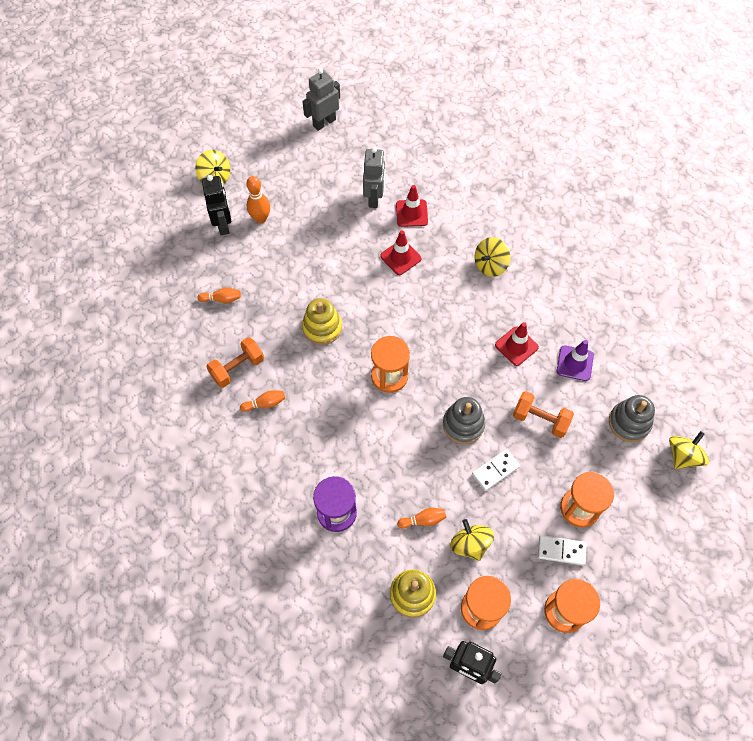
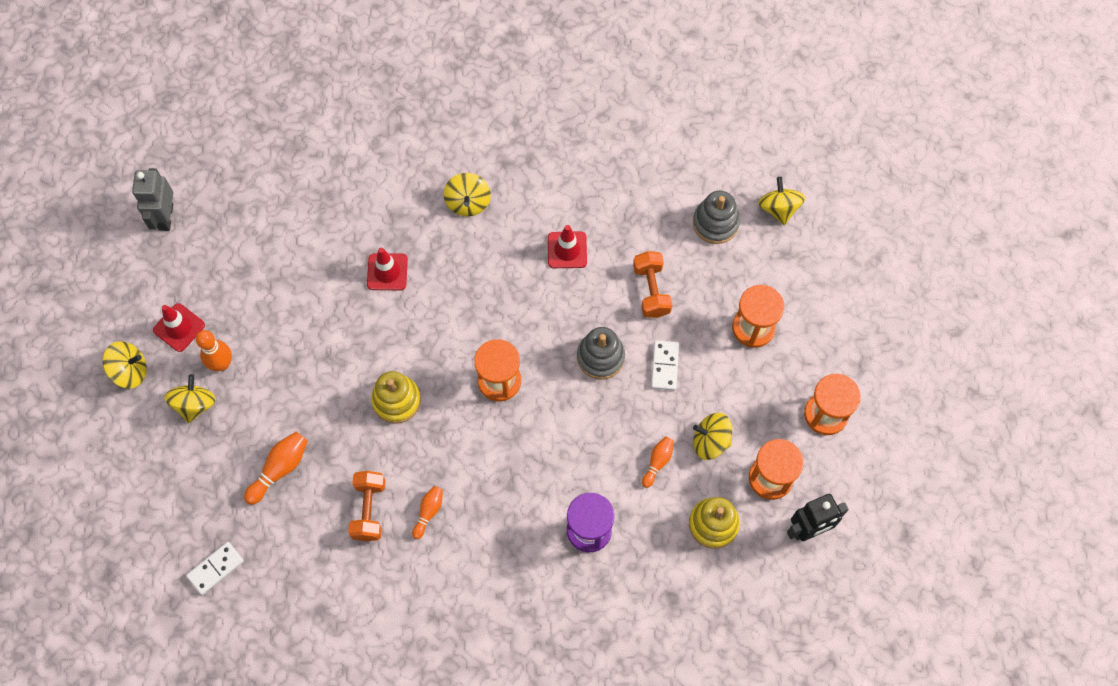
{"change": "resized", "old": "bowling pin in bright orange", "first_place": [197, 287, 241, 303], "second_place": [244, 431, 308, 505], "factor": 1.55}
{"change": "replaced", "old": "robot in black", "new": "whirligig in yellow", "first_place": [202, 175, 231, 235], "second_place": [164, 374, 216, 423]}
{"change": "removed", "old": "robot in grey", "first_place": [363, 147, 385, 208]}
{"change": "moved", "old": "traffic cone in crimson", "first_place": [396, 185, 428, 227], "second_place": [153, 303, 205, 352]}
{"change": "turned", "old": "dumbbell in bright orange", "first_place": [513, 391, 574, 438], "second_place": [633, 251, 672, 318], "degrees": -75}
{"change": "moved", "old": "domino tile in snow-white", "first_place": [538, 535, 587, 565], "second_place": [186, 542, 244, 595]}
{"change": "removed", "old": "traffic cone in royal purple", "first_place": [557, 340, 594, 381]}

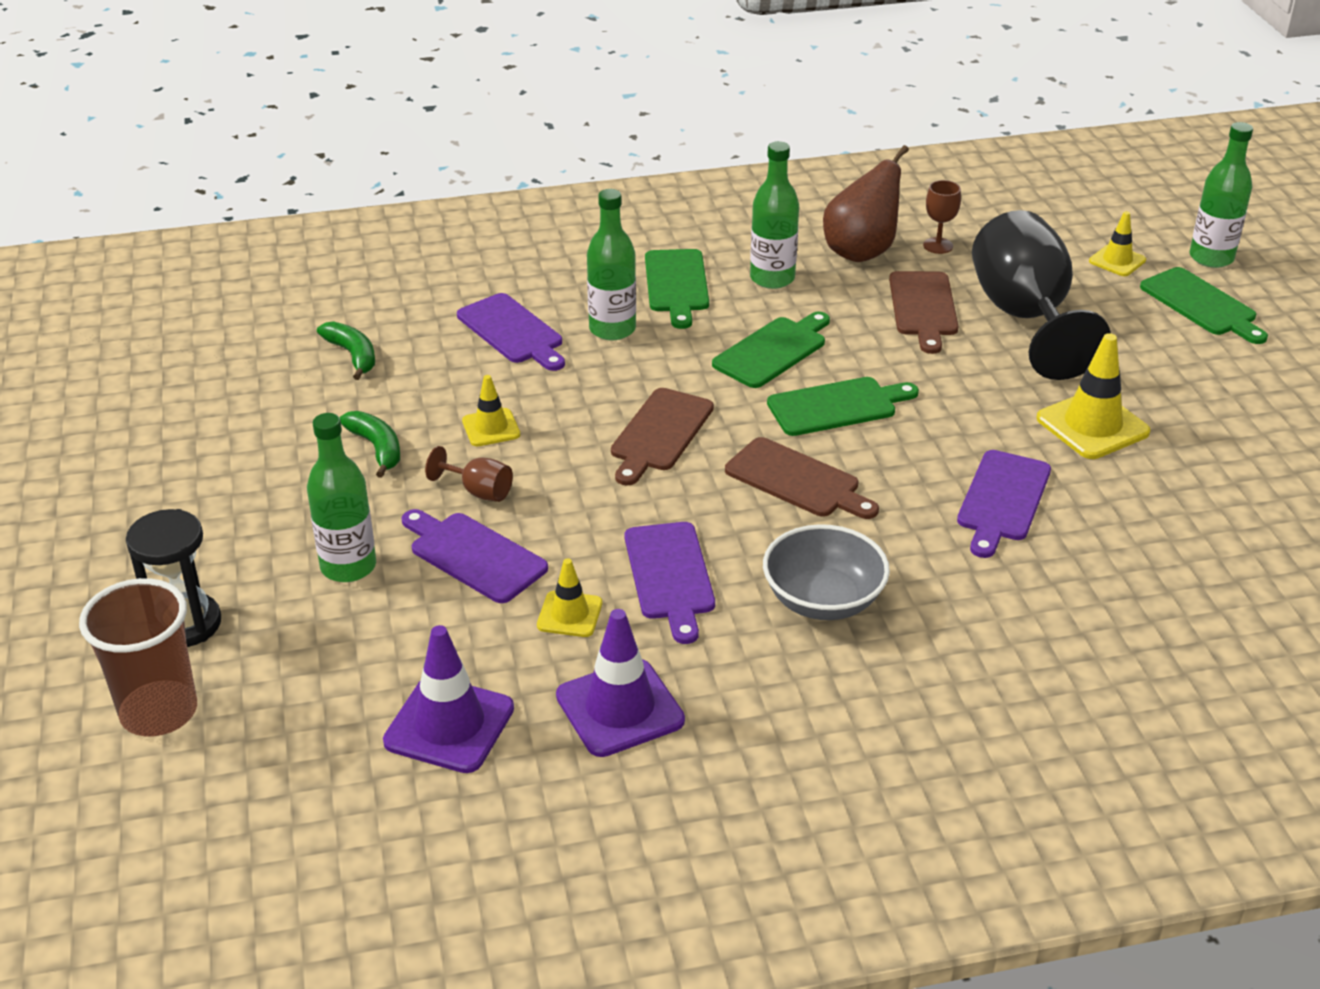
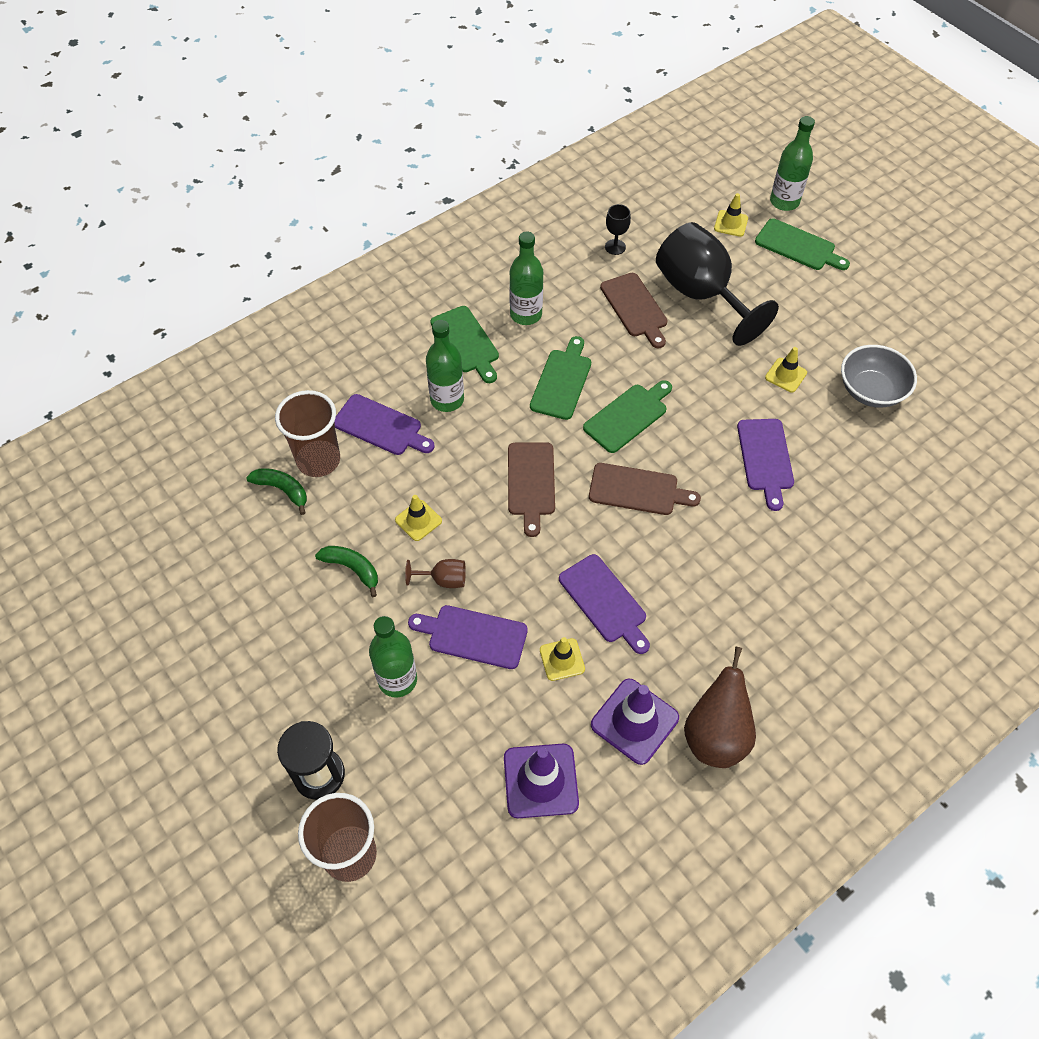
{"change": "moved", "old": "bowl in grey", "first_place": [763, 524, 890, 620], "second_place": [841, 345, 917, 408]}
{"change": "moved", "old": "pear in brown", "first_place": [823, 145, 909, 262], "second_place": [684, 647, 756, 768]}
{"change": "recoloured", "old": "wine glass in brown", "new": "wine glass in black", "first_place": [923, 180, 961, 254], "second_place": [605, 204, 631, 255]}
{"change": "resized", "old": "traffic cone in yellow", "first_place": [1036, 333, 1150, 459], "second_place": [765, 347, 807, 392], "factor": 0.59}
{"change": "added", "new": "tumbler in brown", "second_place": [275, 390, 340, 477]}

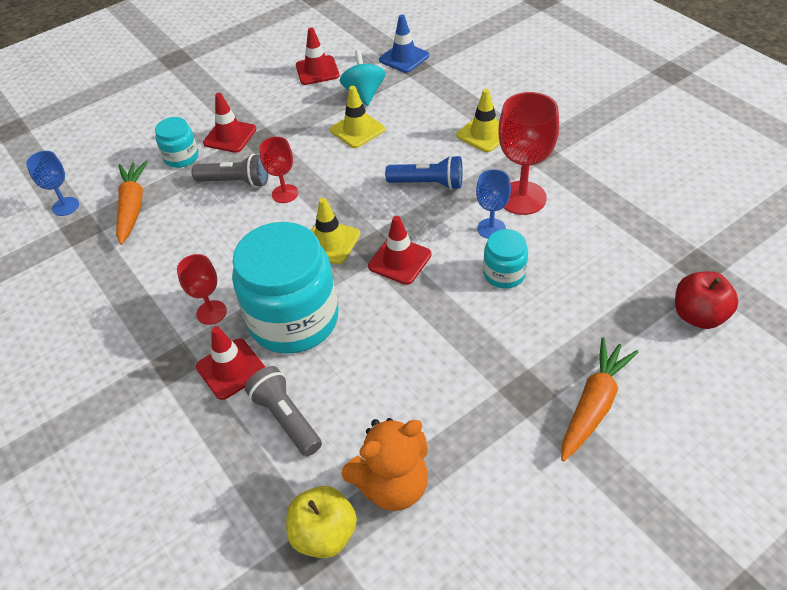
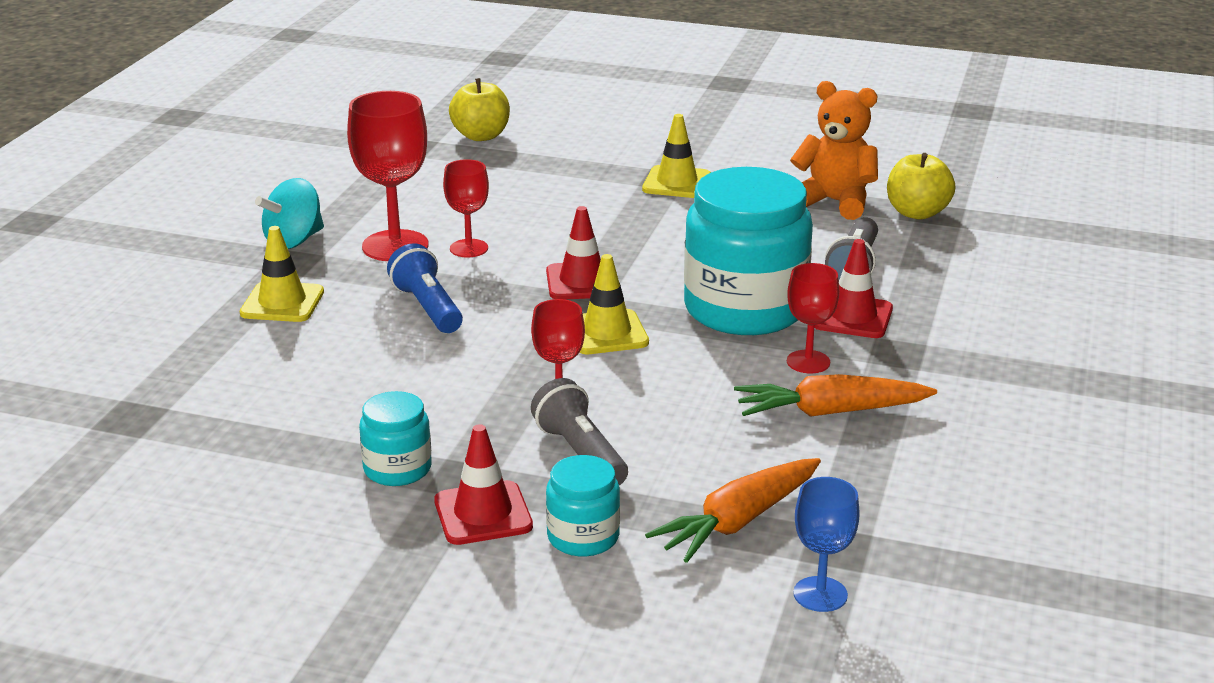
{"change": "removed", "old": "traffic cone in crimson", "first_place": [296, 28, 339, 85]}
{"change": "moved", "old": "traffic cone in yellow", "first_place": [330, 86, 385, 148], "second_place": [642, 114, 711, 198]}
{"change": "moved", "old": "whirligig in aqua", "first_place": [340, 50, 385, 106], "second_place": [255, 178, 324, 249]}
{"change": "removed", "old": "traffic cone in blue", "first_place": [379, 15, 429, 73]}
{"change": "recoloured", "old": "wine glass in blue", "new": "wine glass in crimson", "first_place": [476, 169, 511, 239], "second_place": [443, 159, 489, 257]}
{"change": "moved", "old": "preserve jar in aqua", "first_place": [483, 229, 528, 289], "second_place": [359, 391, 432, 486]}
{"change": "moved", "old": "carrot in bright orange", "first_place": [561, 337, 638, 461], "second_place": [734, 374, 937, 417]}
{"change": "recoloured", "old": "apple fruit in crimson", "new": "apple fruit in yellow", "first_place": [675, 271, 739, 329], "second_place": [449, 78, 510, 141]}

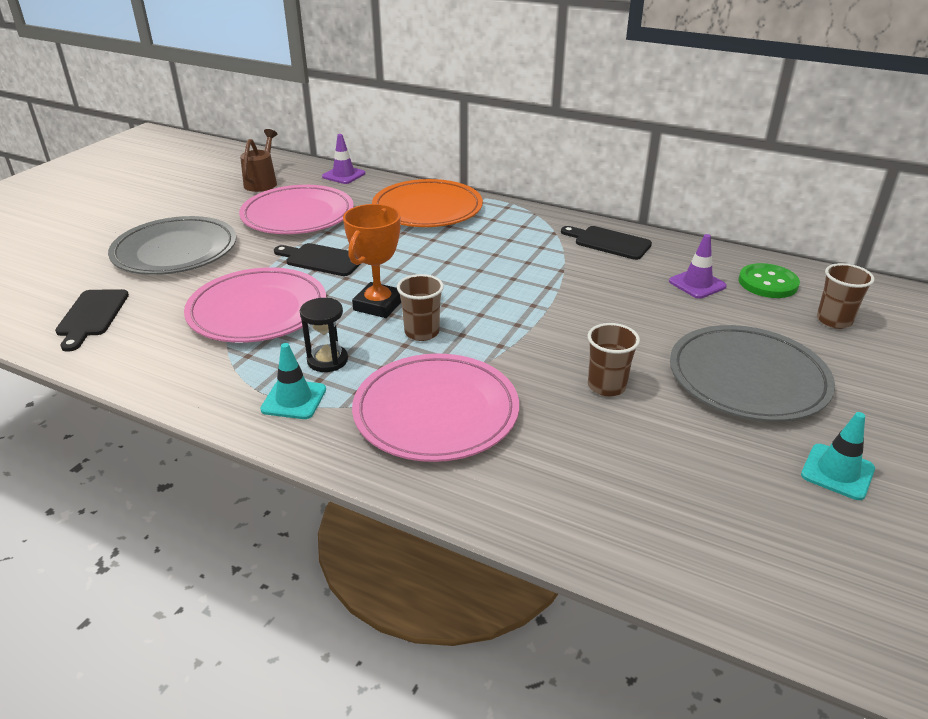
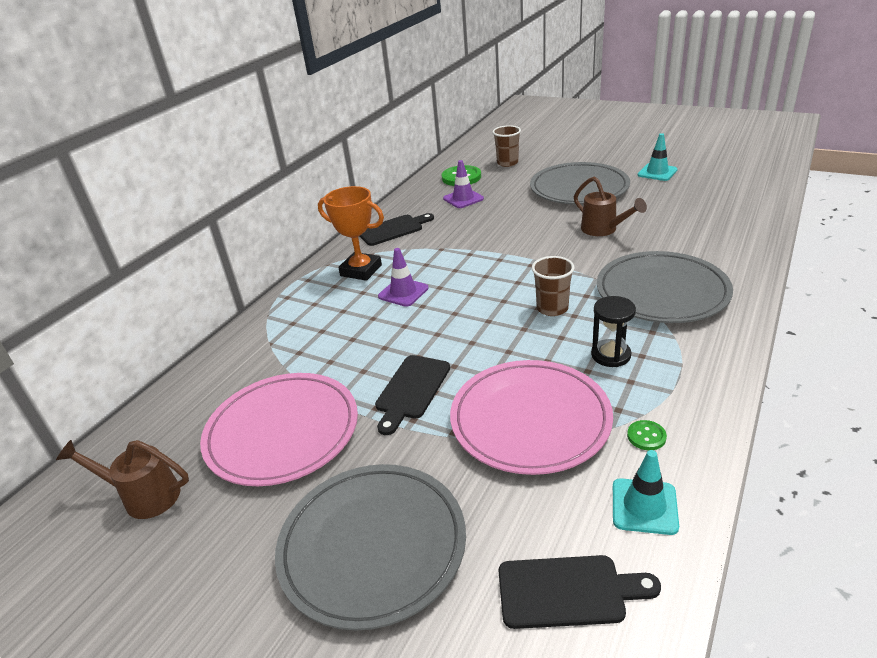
{"change": "moved", "old": "traffic cone in aqua", "first_place": [260, 343, 326, 419], "second_place": [613, 450, 679, 535]}
{"change": "moved", "old": "traffic cone in royal purple", "first_place": [322, 134, 365, 184], "second_place": [378, 248, 429, 307]}
{"change": "moved", "old": "prize cup in bright orange", "first_place": [343, 204, 401, 318], "second_place": [318, 186, 384, 281]}
{"change": "recoloured", "old": "flat dish in rosy", "new": "flat dish in grey", "first_place": [352, 354, 519, 462], "second_place": [597, 251, 733, 323]}
{"change": "removed", "old": "flat dish in bright orange", "first_place": [372, 179, 483, 227]}
{"change": "turned", "old": "chopping board in black", "first_place": [561, 226, 652, 260], "second_place": [360, 213, 434, 246], "degrees": -150}
{"change": "replaced", "old": "tumbler in brown", "new": "watering pot in brown", "first_place": [587, 323, 640, 396], "second_place": [574, 176, 647, 236]}
{"change": "added", "new": "shirt button in leaf-green", "second_place": [627, 420, 667, 450]}

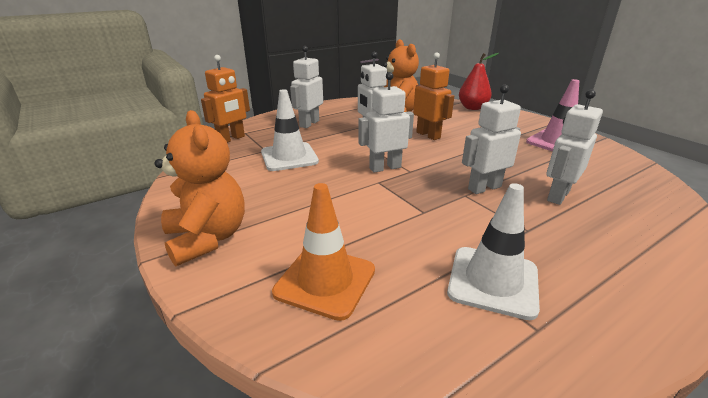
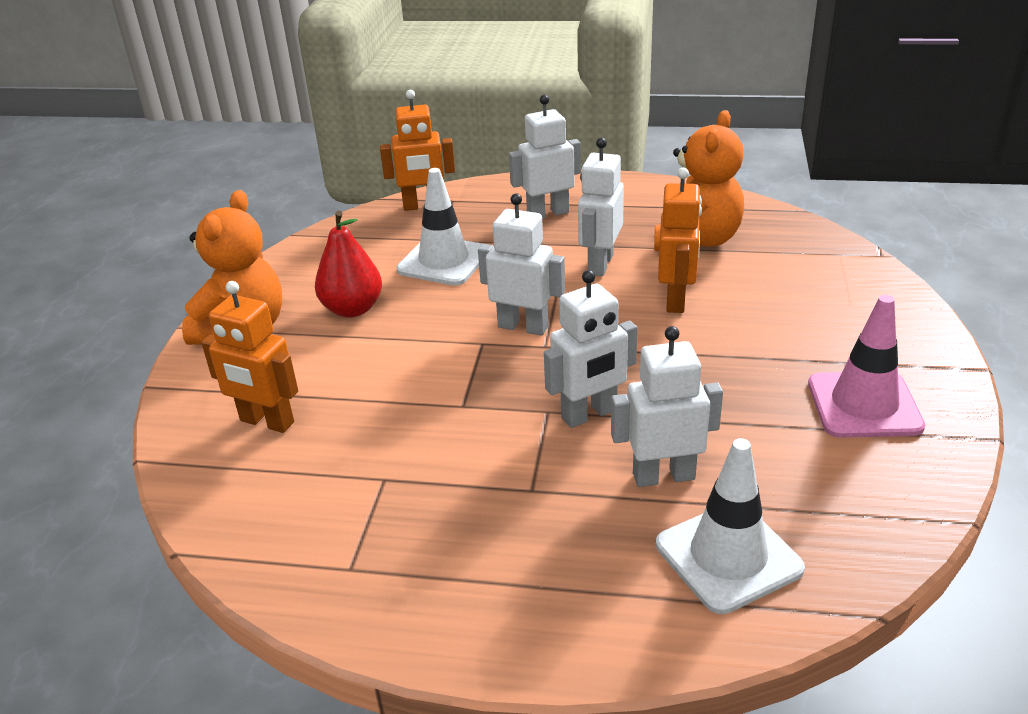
{"change": "replaced", "old": "traffic cone in bright orange", "new": "robot in bright orange", "first_place": [272, 183, 375, 321], "second_place": [201, 281, 298, 433]}
{"change": "moved", "old": "traffic cone in snow-white", "first_place": [447, 183, 540, 320], "second_place": [656, 438, 805, 614]}
{"change": "moved", "old": "pear in crimson", "first_place": [459, 53, 499, 110], "second_place": [315, 211, 382, 318]}
{"change": "turned", "old": "robot in snow-white", "first_place": [462, 85, 521, 194], "second_place": [544, 270, 637, 428], "degrees": 135}

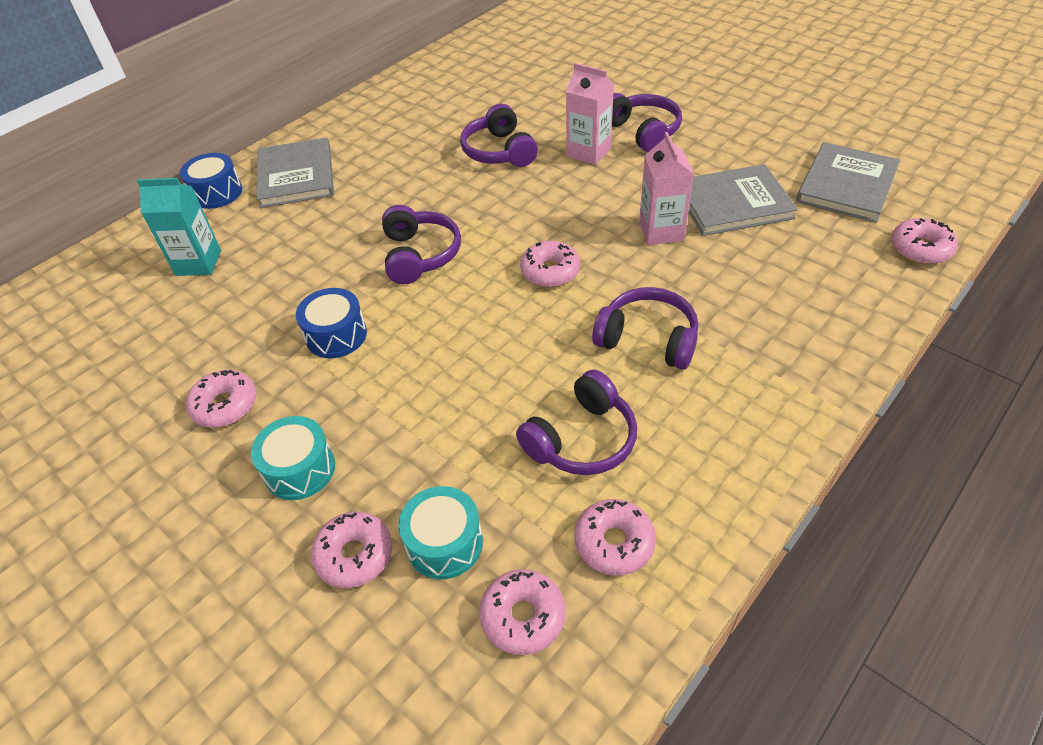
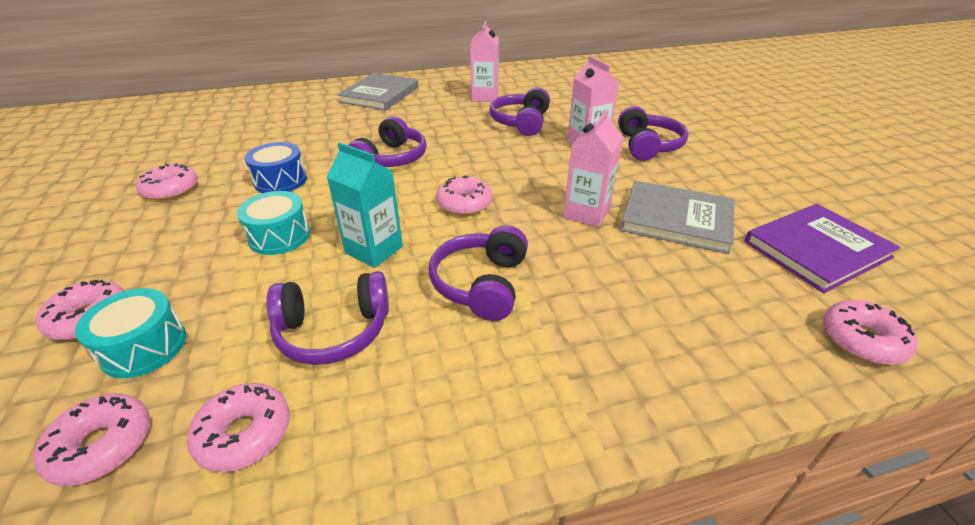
{"change": "moved", "old": "juice carton in aqua", "first_place": [137, 178, 221, 276], "second_place": [327, 142, 403, 268]}
{"change": "removed", "old": "toy drum in blue", "first_place": [180, 153, 242, 209]}
{"change": "moved", "old": "toy drum in aqua", "first_place": [251, 416, 335, 500], "second_place": [237, 191, 310, 255]}
{"change": "turned", "old": "headphones in royal purple", "first_place": [592, 287, 698, 370], "second_place": [429, 225, 528, 321], "degrees": -135}
{"change": "recoloured", "old": "hardcover in grey", "new": "hardcover in royal purple", "first_place": [796, 142, 900, 223], "second_place": [744, 204, 900, 293]}
{"change": "added", "new": "juice carton in rosy", "second_place": [470, 21, 499, 102]}

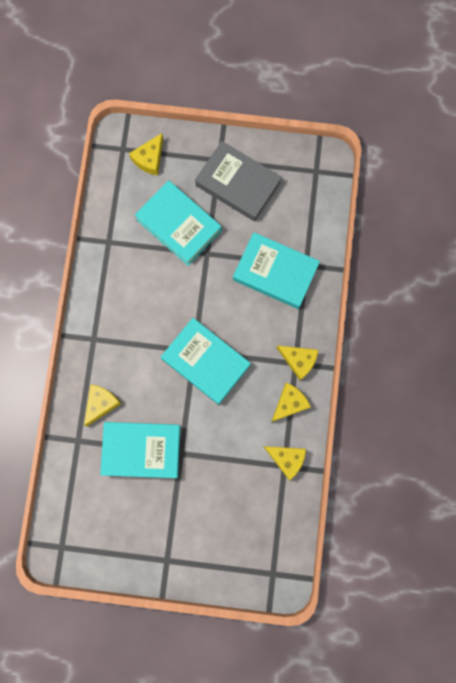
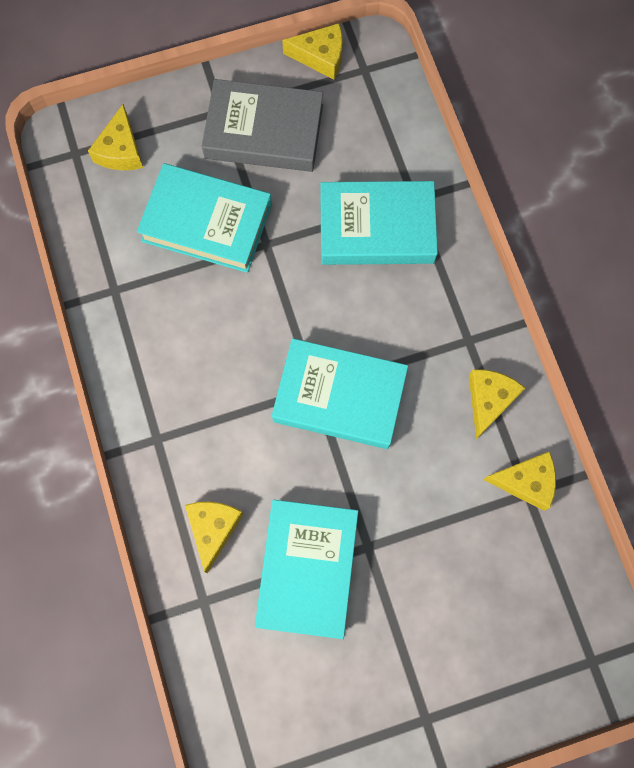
{"change": "turned", "old": "hardcover in aqua", "first_place": [100, 422, 181, 478], "second_place": [255, 500, 358, 639], "degrees": -60}
{"change": "moved", "old": "cheese wedge in yellow", "first_place": [277, 345, 318, 380], "second_place": [282, 23, 343, 80]}

